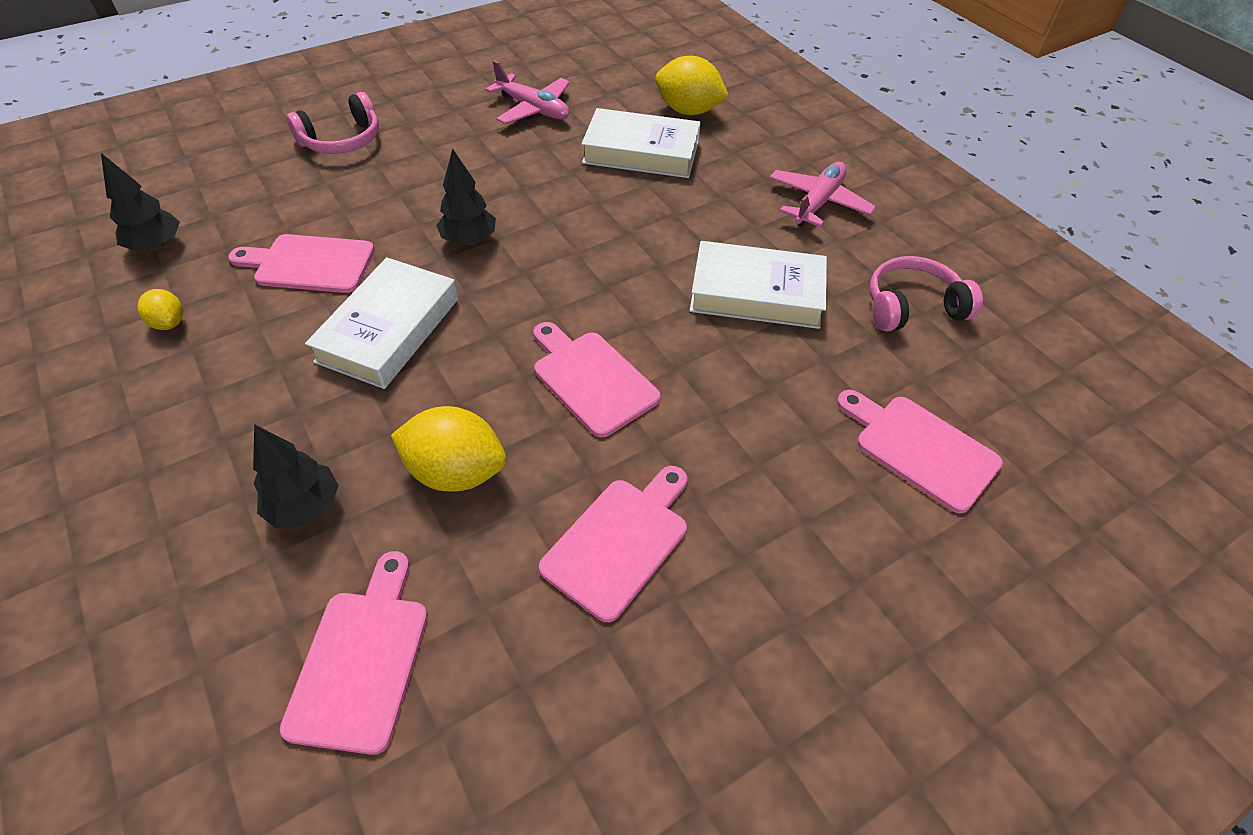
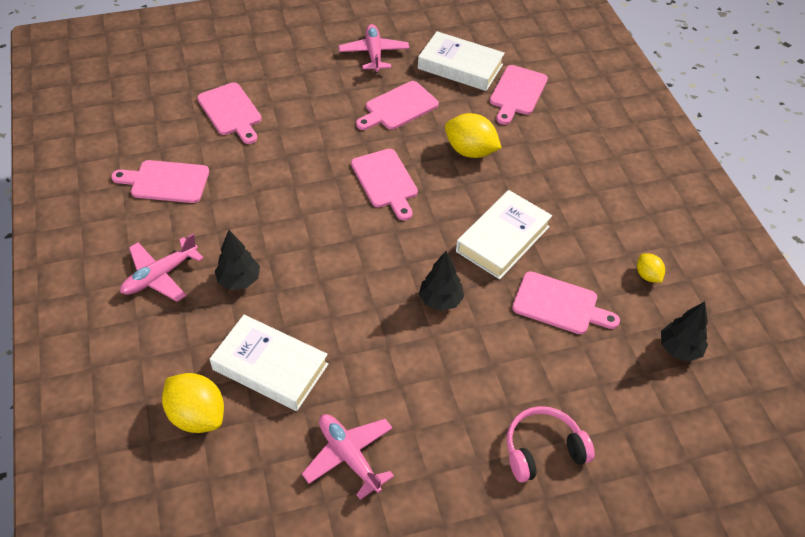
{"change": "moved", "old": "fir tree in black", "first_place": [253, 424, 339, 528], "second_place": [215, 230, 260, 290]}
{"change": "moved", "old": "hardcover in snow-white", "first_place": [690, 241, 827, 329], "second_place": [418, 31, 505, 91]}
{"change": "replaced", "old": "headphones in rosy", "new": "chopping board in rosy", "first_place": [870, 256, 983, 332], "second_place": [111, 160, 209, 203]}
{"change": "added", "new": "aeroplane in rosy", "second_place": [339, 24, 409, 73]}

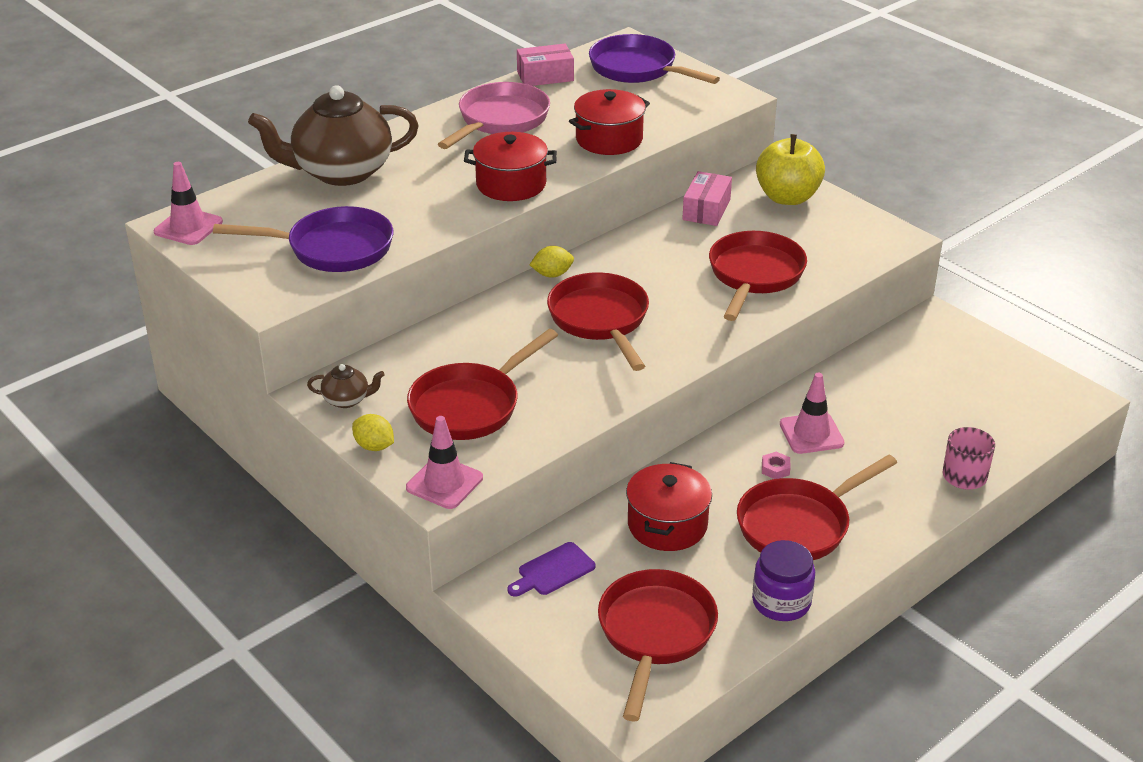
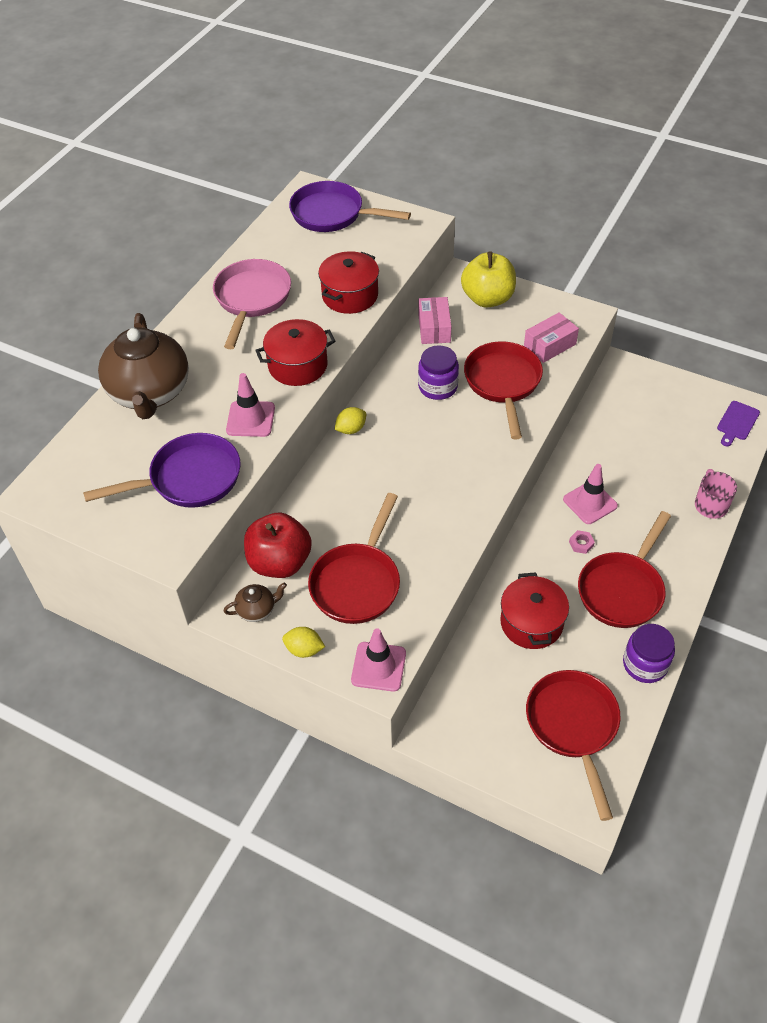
{"change": "moved", "old": "traffic cone in rosy", "first_place": [154, 162, 223, 245], "second_place": [226, 373, 275, 437]}
{"change": "turned", "old": "china teapot in brown", "first_place": [248, 85, 419, 186], "second_place": [98, 313, 189, 419], "degrees": -60}
{"change": "moved", "old": "chopping board in royal purple", "first_place": [508, 542, 595, 597], "second_place": [717, 401, 760, 447]}
{"change": "moved", "old": "box in rosy", "first_place": [517, 44, 574, 86], "second_place": [524, 312, 579, 363]}
{"change": "removed", "old": "frying pan in crimson", "first_place": [547, 272, 649, 371]}
{"change": "added", "new": "apple fruit in crimson", "second_place": [244, 513, 312, 578]}
{"change": "added", "new": "preserve jar in royal purple", "second_place": [418, 345, 459, 400]}

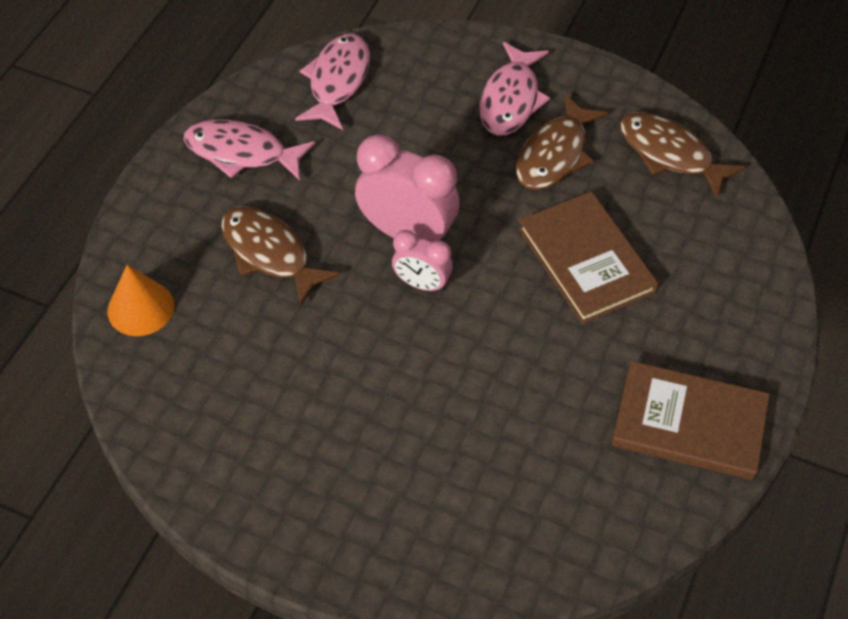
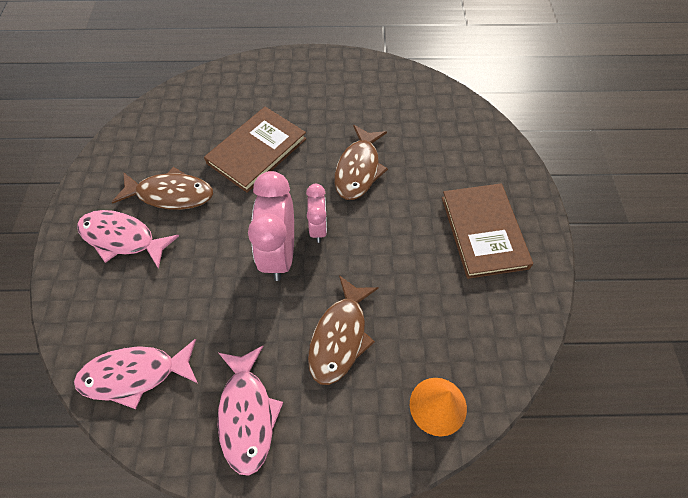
{"change": "turned", "old": "toy fish in rosy", "first_place": [479, 42, 550, 136], "second_place": [77, 210, 179, 269], "degrees": -150}
{"change": "moved", "old": "hardcover in brown", "first_place": [611, 361, 770, 480], "second_place": [442, 184, 533, 279]}
{"change": "moved", "old": "toy fish in brown", "first_place": [620, 112, 746, 199], "second_place": [334, 125, 388, 200]}

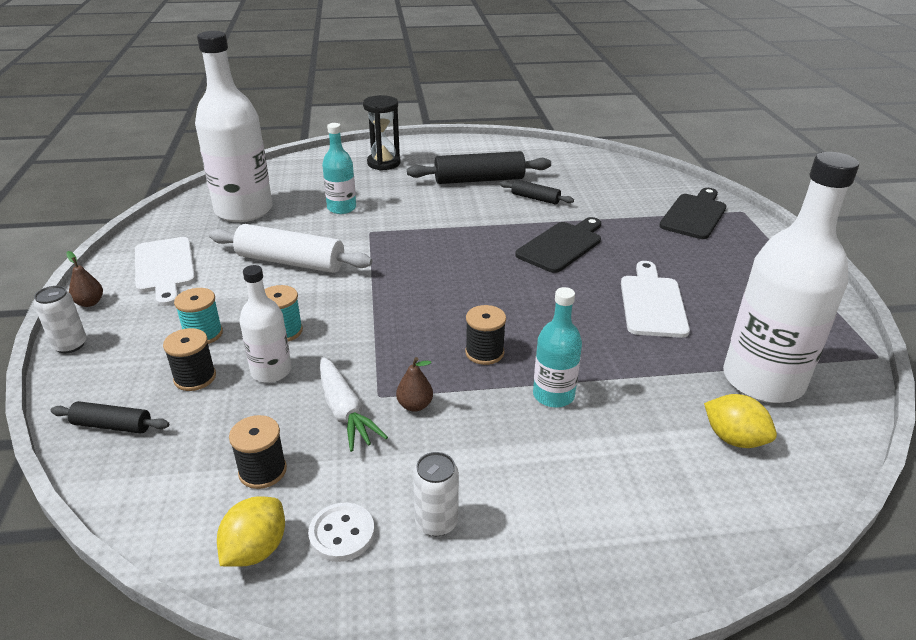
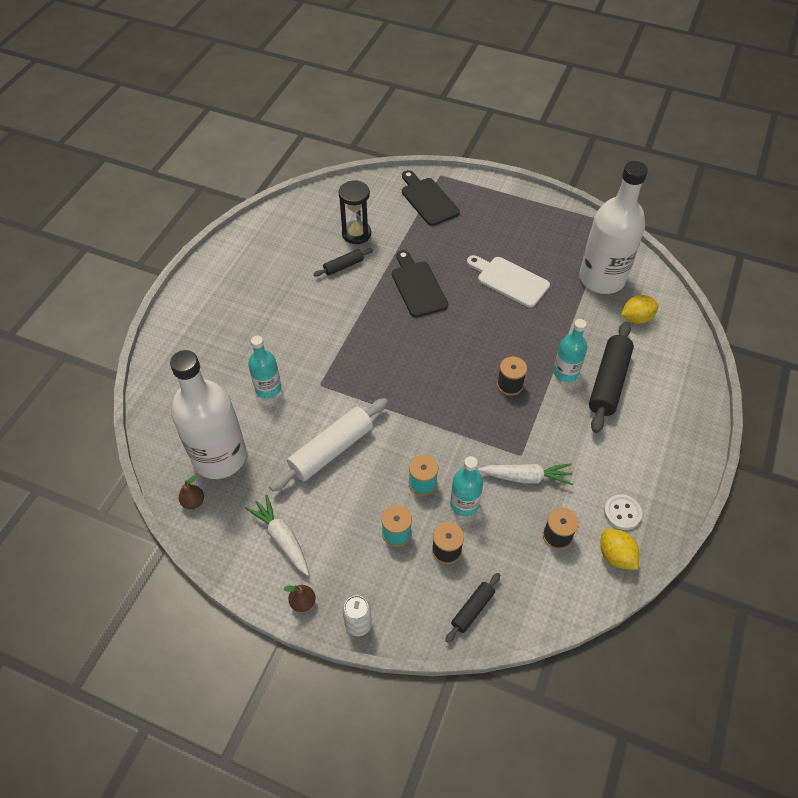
{"change": "replaced", "old": "chopping board in snow-white", "new": "carrot in snow-white", "first_place": [135, 237, 195, 306], "second_place": [245, 494, 309, 576]}
{"change": "recoloured", "old": "drink bottle in snow-white", "new": "drink bottle in aqua", "first_place": [240, 265, 292, 383], "second_place": [450, 456, 483, 516]}
{"change": "moved", "old": "hourglass in black", "first_place": [363, 95, 401, 171], "second_place": [339, 180, 371, 244]}
{"change": "moved", "old": "pear in brown", "first_place": [396, 357, 433, 412], "second_place": [179, 475, 204, 509]}
{"change": "moved", "old": "pastry roller in black", "first_place": [407, 151, 551, 184], "second_place": [589, 321, 634, 433]}
{"change": "removed", "old": "tin in snow-white", "first_place": [413, 452, 459, 536]}

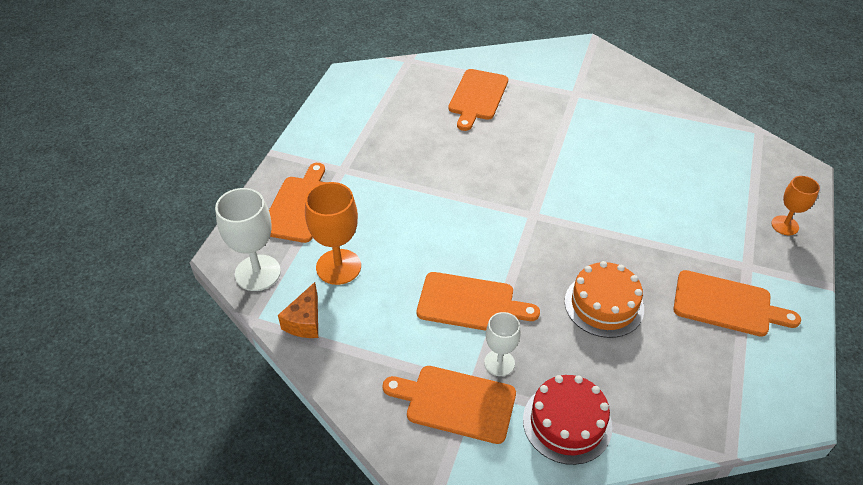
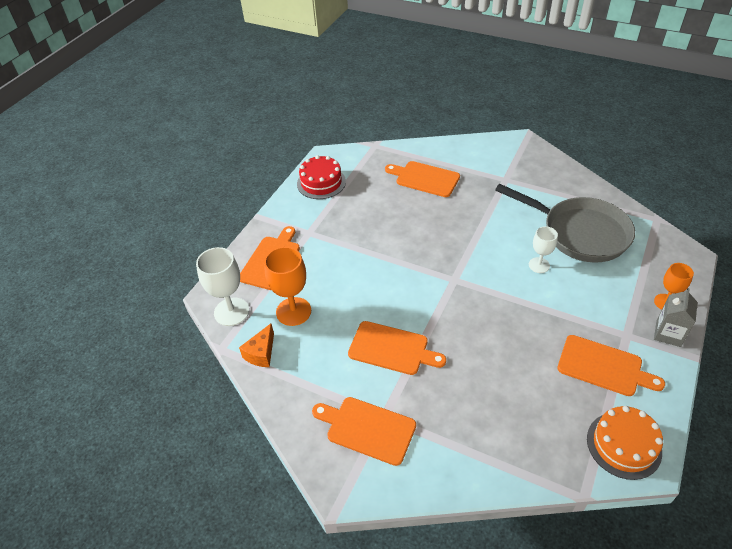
{"change": "turned", "old": "chopping board in bright orange", "first_place": [448, 69, 508, 131], "second_place": [385, 161, 460, 197], "degrees": 90}
{"change": "moved", "old": "wine glass in snow-white", "first_place": [484, 312, 521, 376], "second_place": [529, 226, 558, 273]}
{"change": "moved", "old": "gateau in crimson", "first_place": [523, 375, 612, 465], "second_place": [297, 155, 346, 199]}
{"change": "moved", "old": "gateau in bright orange", "first_place": [565, 261, 644, 338], "second_place": [587, 406, 663, 480]}
{"change": "added", "new": "frying pan in grey", "second_place": [495, 184, 635, 263]}
{"change": "added", "new": "juice carton in grey", "second_place": [654, 288, 698, 347]}

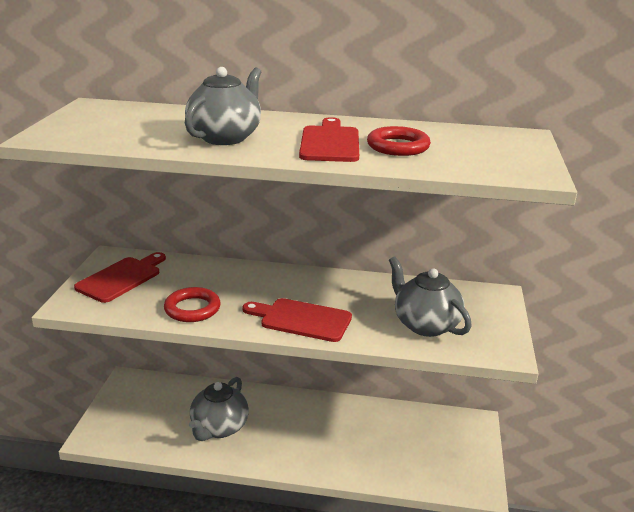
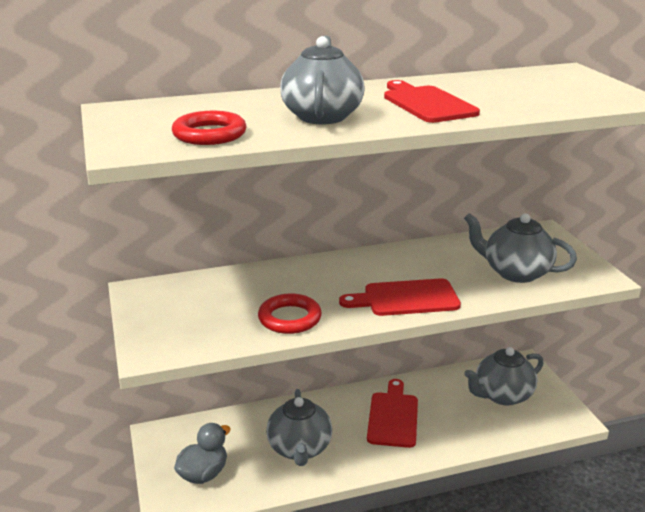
{"change": "moved", "old": "chopping board in crimson", "first_place": [74, 252, 166, 303], "second_place": [367, 379, 418, 448]}
{"change": "moved", "old": "ring in crimson", "first_place": [367, 126, 431, 156], "second_place": [172, 111, 247, 145]}
{"change": "added", "new": "duck in grey", "second_place": [174, 423, 231, 484]}
{"change": "added", "new": "china teapot in grey", "second_place": [464, 347, 544, 406]}

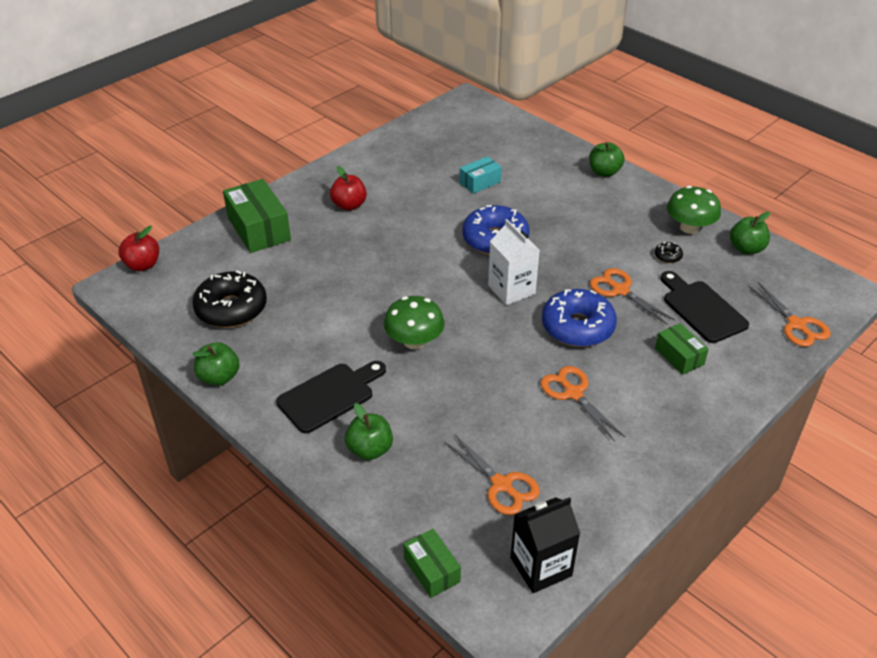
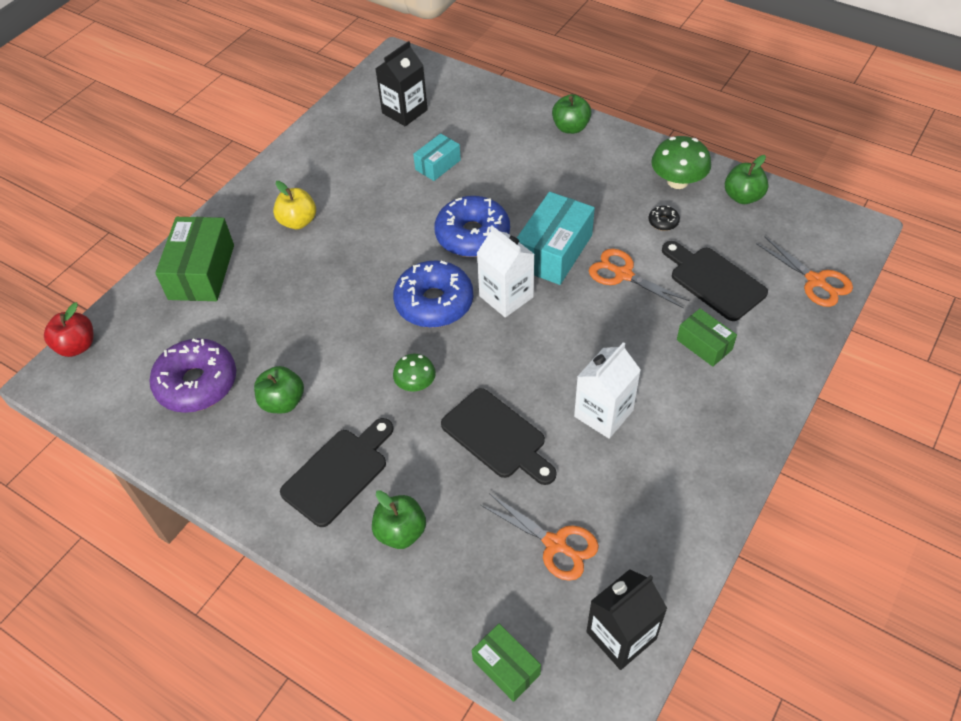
{"change": "recoloured", "old": "donut in black", "new": "donut in royal purple", "first_place": [192, 271, 267, 328], "second_place": [149, 338, 236, 413]}
{"change": "moved", "old": "apple fruit in leaf-green", "first_place": [192, 342, 240, 386], "second_place": [254, 366, 304, 413]}
{"change": "turned", "old": "box in leaf-green", "first_place": [223, 179, 291, 253], "second_place": [155, 217, 234, 301], "degrees": 45}
{"change": "recoloured", "old": "apple fruit in crimson", "new": "apple fruit in yellow", "first_place": [330, 166, 367, 211], "second_place": [273, 181, 316, 229]}
{"change": "resized", "old": "toadstool in leaf-green", "first_place": [384, 296, 445, 349], "second_place": [393, 354, 436, 391], "factor": 0.62}
{"change": "replaced", "old": "pair of scissors in bright orange", "new": "juice carton in snow-white", "first_place": [541, 366, 625, 442], "second_place": [574, 342, 641, 439]}
{"change": "moved", "old": "donut in blue", "first_place": [542, 289, 617, 347], "second_place": [393, 260, 473, 328]}
{"change": "added", "new": "juice carton in black", "second_place": [375, 41, 428, 126]}
{"change": "added", "new": "chopping board in black", "second_place": [441, 388, 557, 485]}
{"change": "added", "new": "box in aqua", "second_place": [517, 192, 595, 285]}

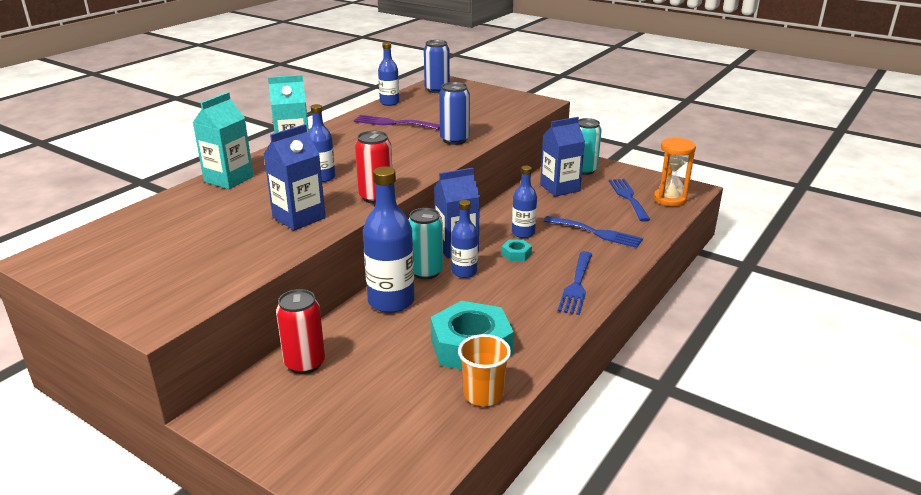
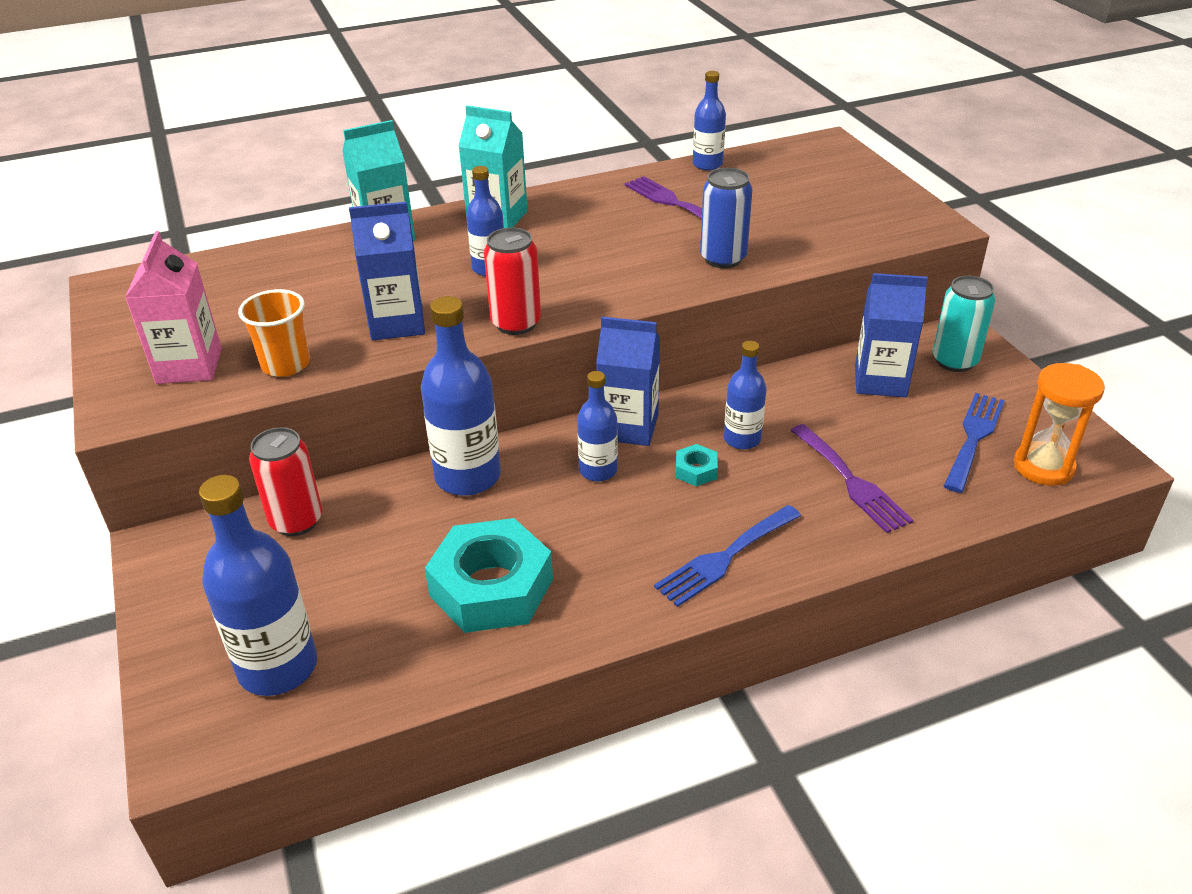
{"change": "removed", "old": "tin in aqua", "first_place": [408, 208, 443, 279]}
{"change": "removed", "old": "tin in blue", "first_place": [424, 40, 450, 93]}
{"change": "moved", "old": "tumbler in bright orange", "first_place": [458, 334, 511, 406], "second_place": [238, 289, 310, 377]}
{"change": "recoloured", "old": "table fork in blue", "new": "table fork in royal purple", "first_place": [544, 216, 643, 248], "second_place": [790, 424, 913, 533]}
{"change": "added", "new": "juice carton in rosy", "second_place": [125, 231, 222, 384]}
{"change": "added", "new": "drink bottle in blue", "second_place": [199, 475, 317, 696]}

